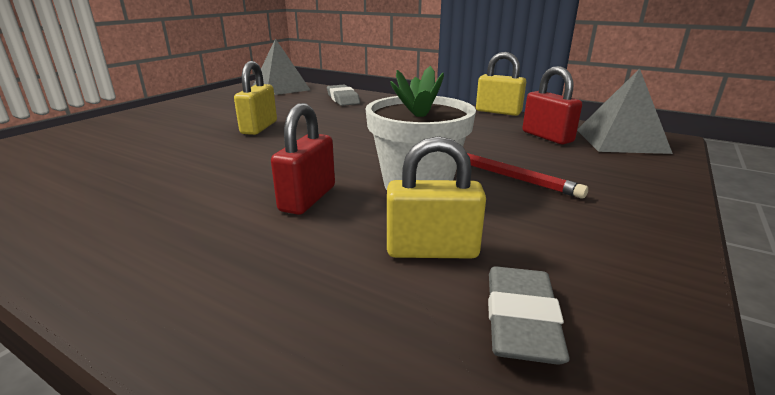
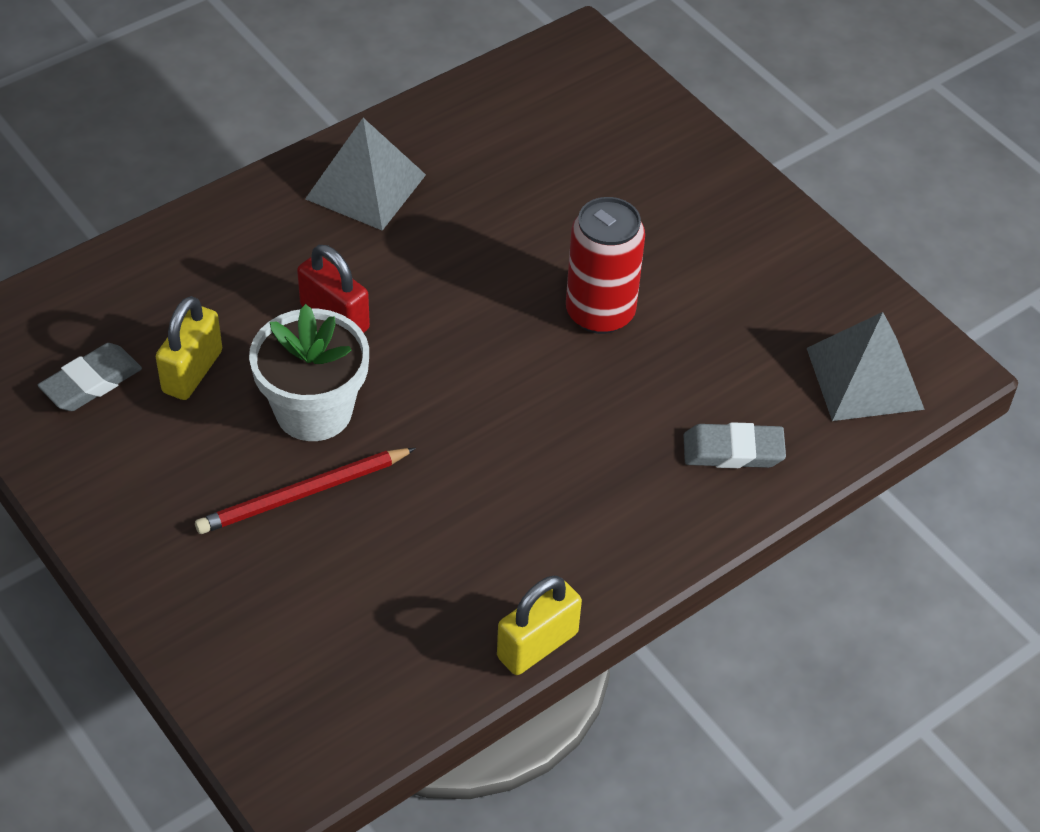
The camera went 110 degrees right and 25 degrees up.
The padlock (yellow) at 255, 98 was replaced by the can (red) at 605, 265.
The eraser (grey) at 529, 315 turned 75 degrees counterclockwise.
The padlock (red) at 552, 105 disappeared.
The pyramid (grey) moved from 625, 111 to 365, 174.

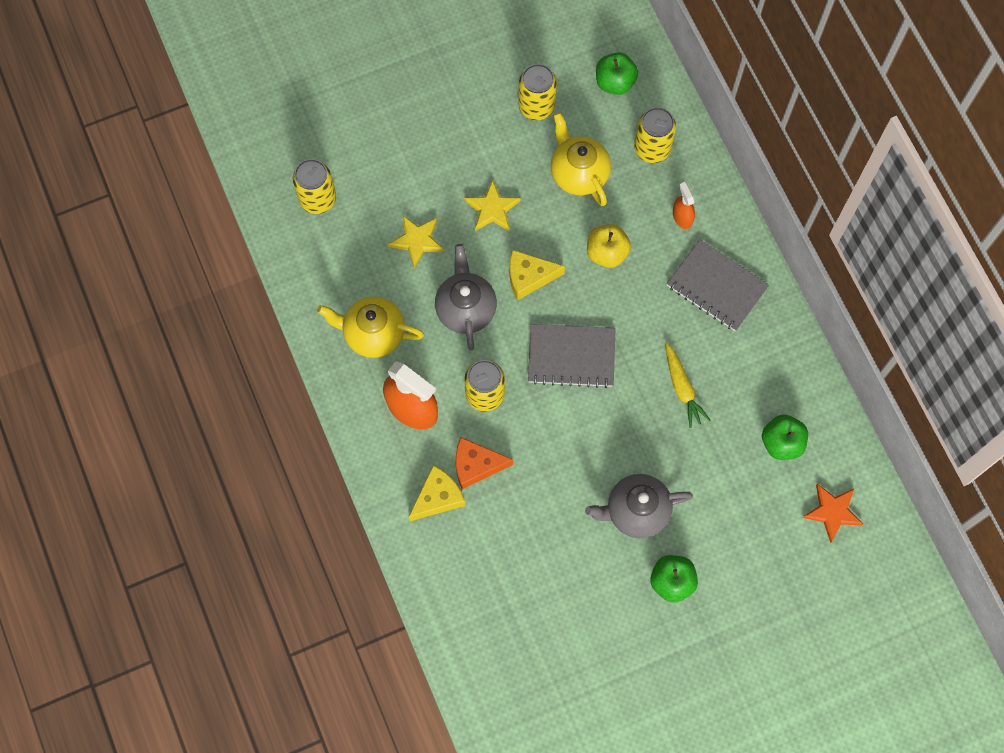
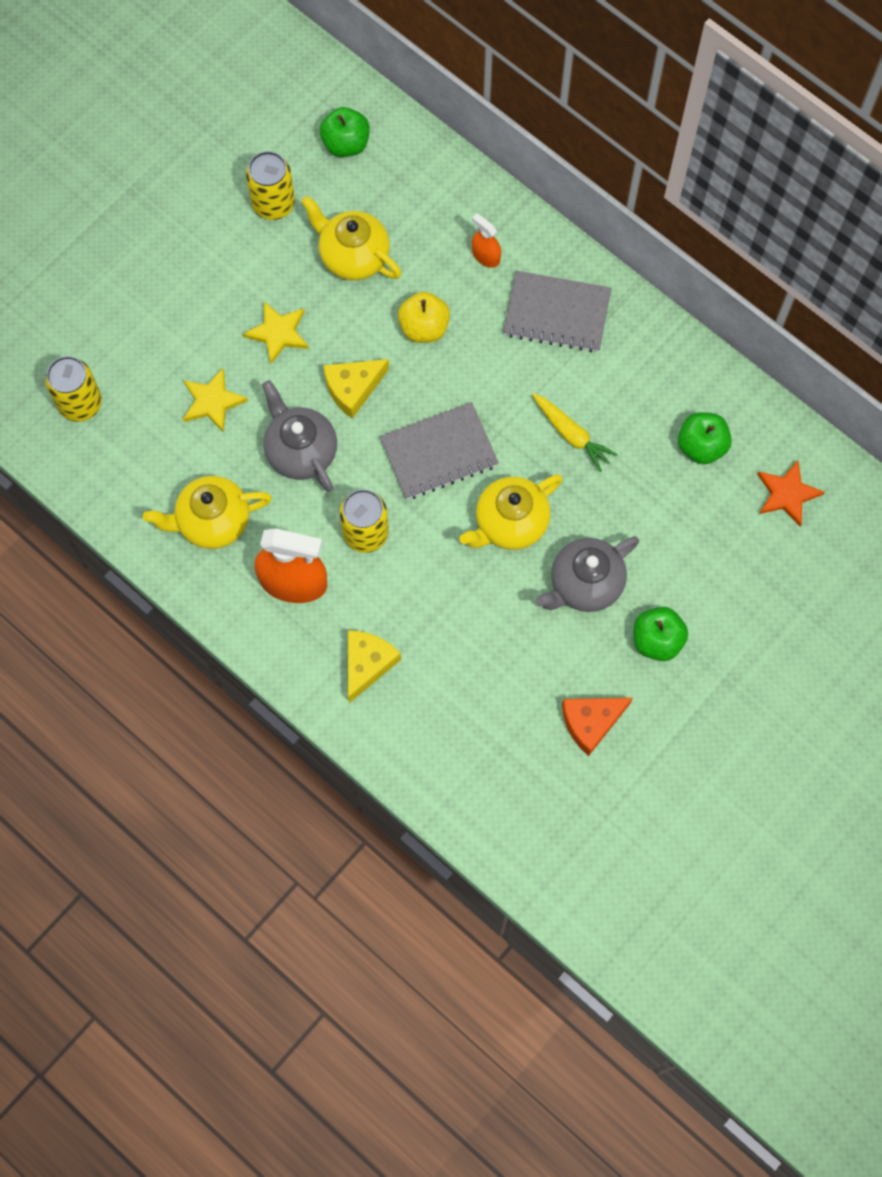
The camera went 25 degrees left and 0 degrees up.
The cheese (orange) moved from 484, 463 to 597, 727.
The can (yellow) at 655, 135 disappeared.
The teapot (yellow) at 511, 512 appeared.

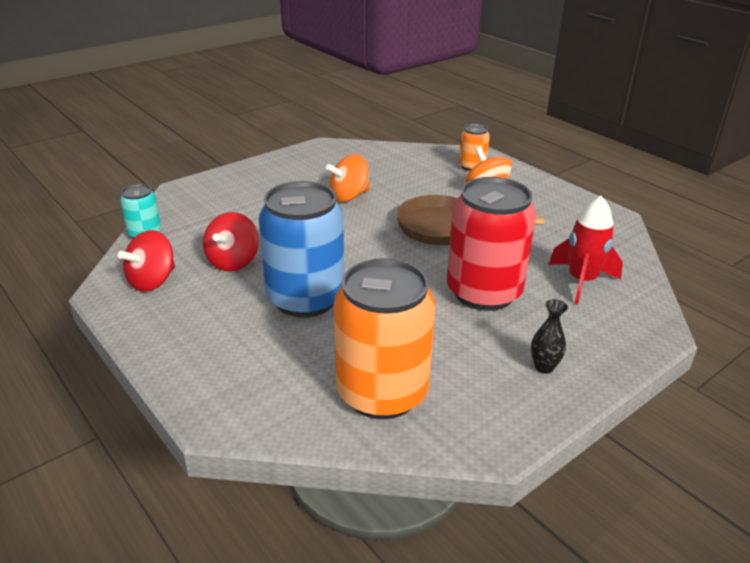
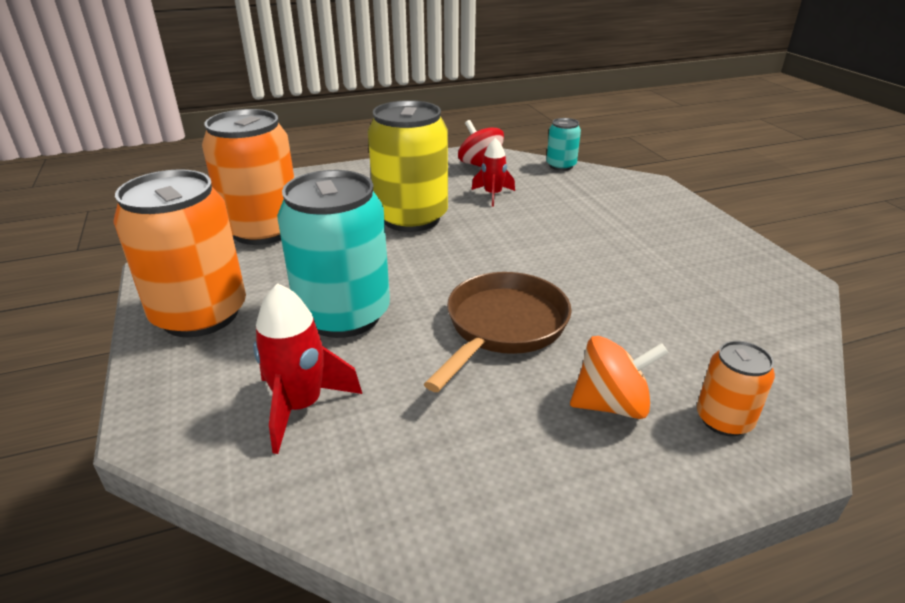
The camera went 110 degrees right and 0 degrees up.
The spinning top (red) at 231, 242 was replaced by the rocket (red) at 493, 172.
The can (blue) at 301, 249 became the can (yellow) at 408, 166.
The spinning top (orange) at 348, 178 disappeared.
The can (red) at 491, 244 became the can (turquoise) at 333, 254.
The vase (black) at 549, 336 was replaced by the can (orange) at 180, 253.

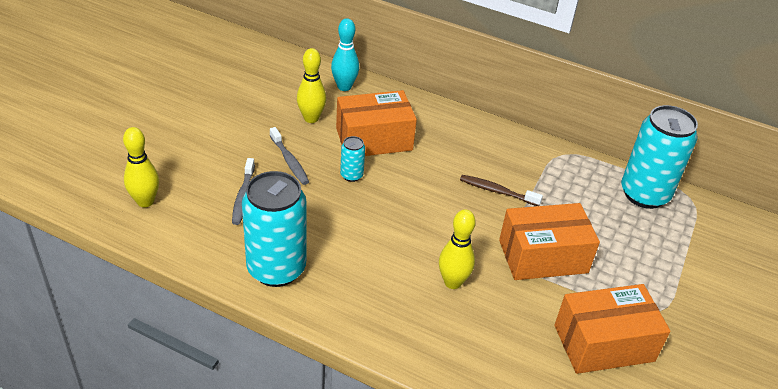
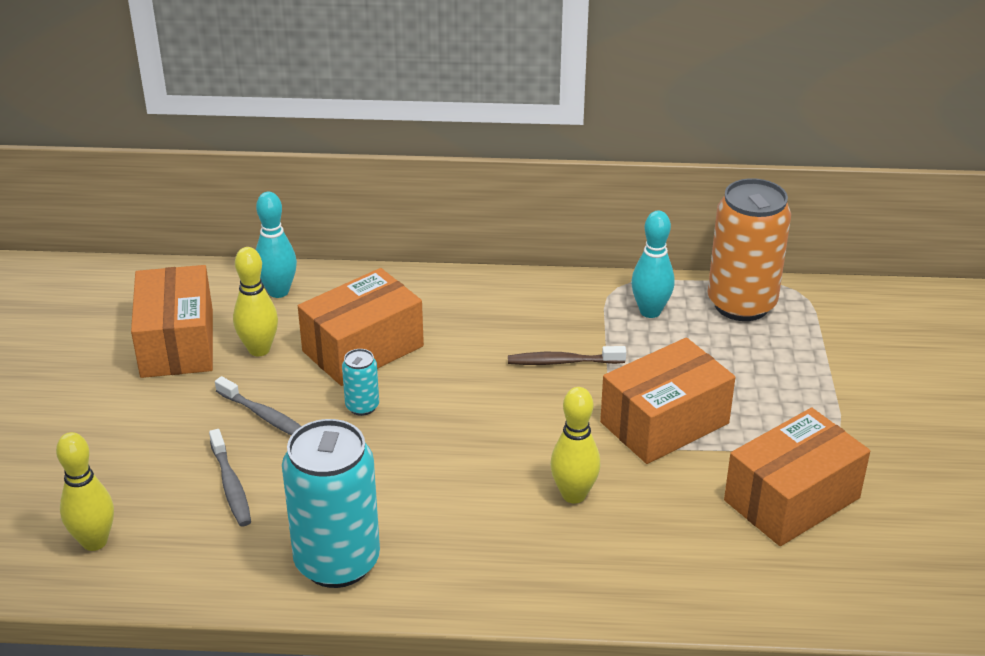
The camera went 20 degrees left and 5 degrees down.
The can (turquoise) at 659, 157 became the can (orange) at 749, 249.
The box (orange) at 172, 321 appeared.
The bowling pin (turquoise) at 653, 264 appeared.

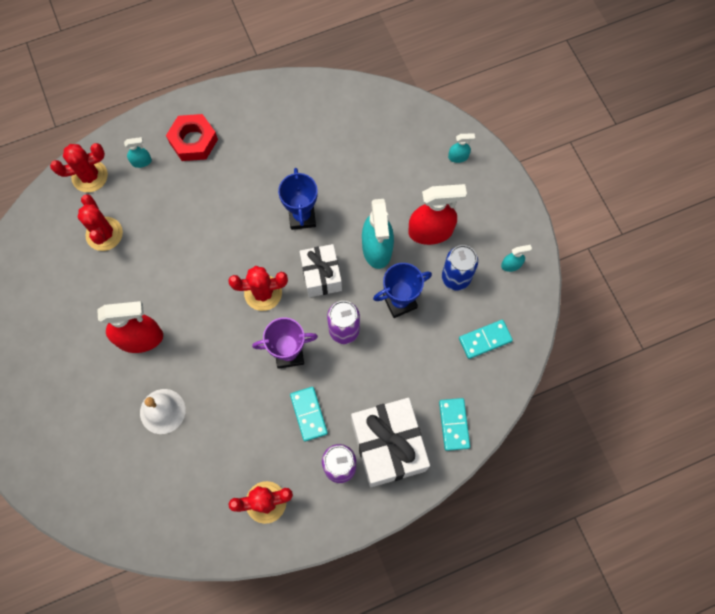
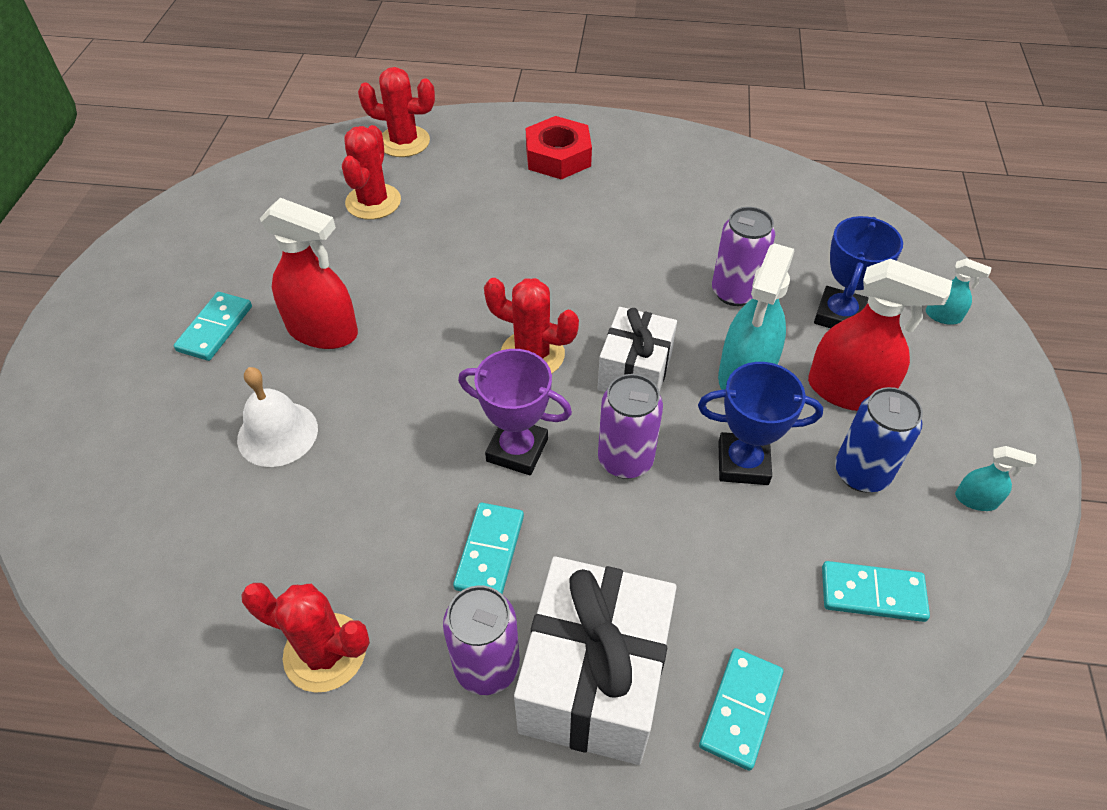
The camera went 30 degrees right and 20 degrees down.
The spray bottle (turquoise) at 138, 152 disappeared.
The trophy (blue) moved from 297, 199 to 858, 272.
The domino (turquoise) at 213, 326 appeared.
The can (purple) at 743, 256 appeared.

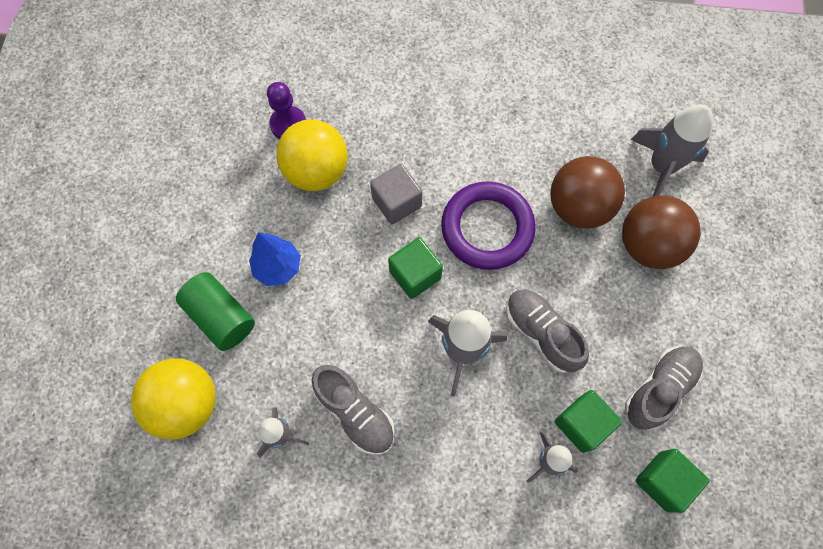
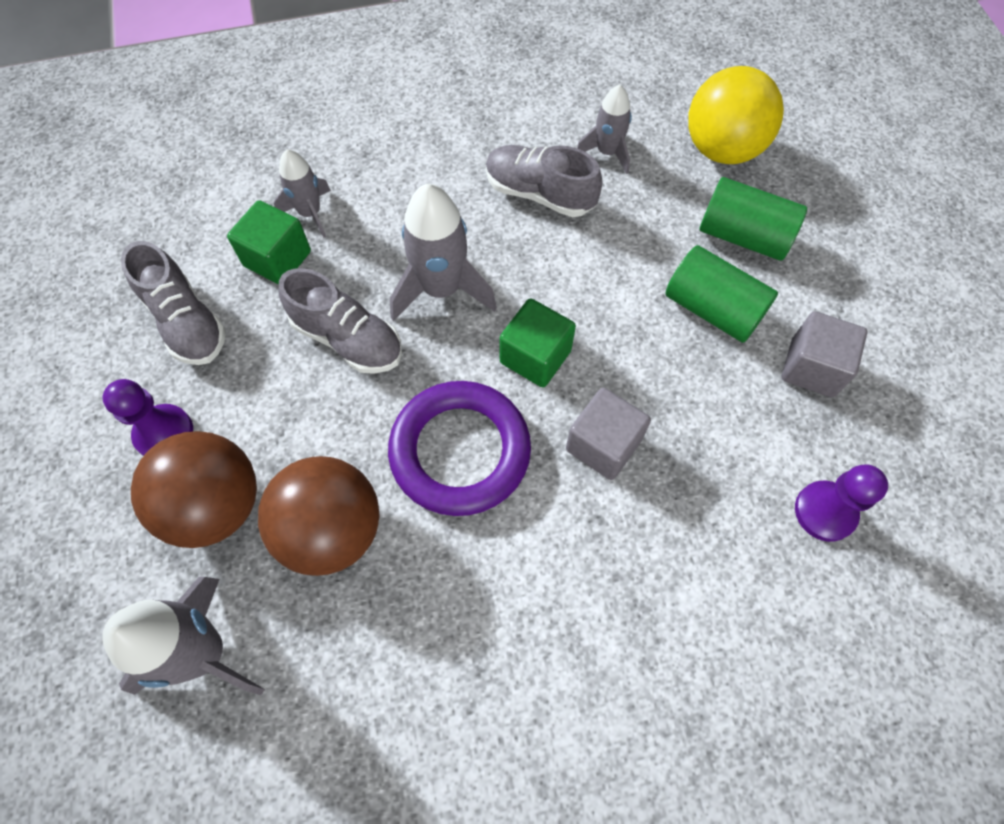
The camera went 160 degrees right and 5 degrees down.
The tree (blue) at 275, 259 was replaced by the cylinder (green) at 721, 294.
The ball (yellow) at 312, 155 disappeared.
The shoe (grey) at 664, 388 turned 60 degrees counterclockwise.
The cube (green) at 672, 481 disappeared.
The pawn (purple) at 147, 417 appeared.
The cube (grey) at 825, 354 appeared.

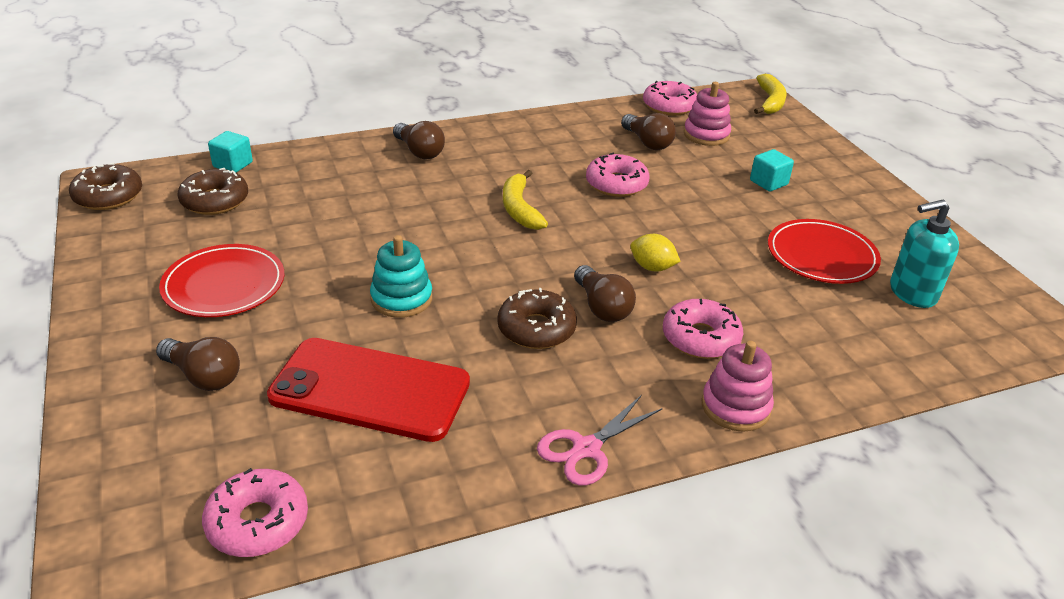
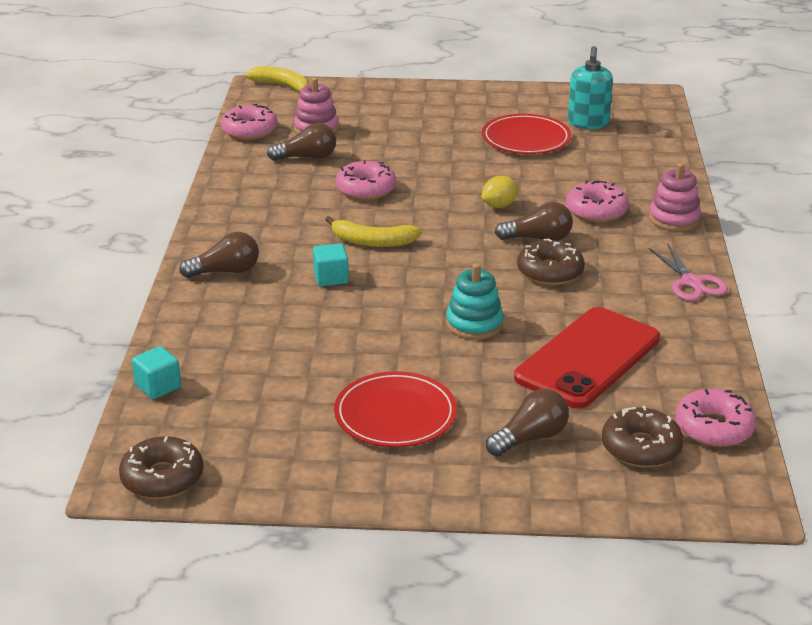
The camera went 65 degrees left and 5 degrees down.
The donut (brown) moved from 212, 191 to 642, 437.
The cube (turquoise) moved from 772, 170 to 331, 265.

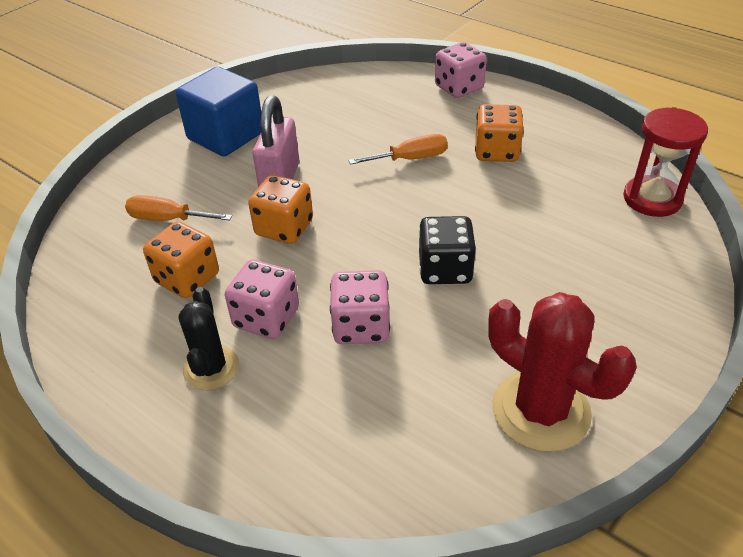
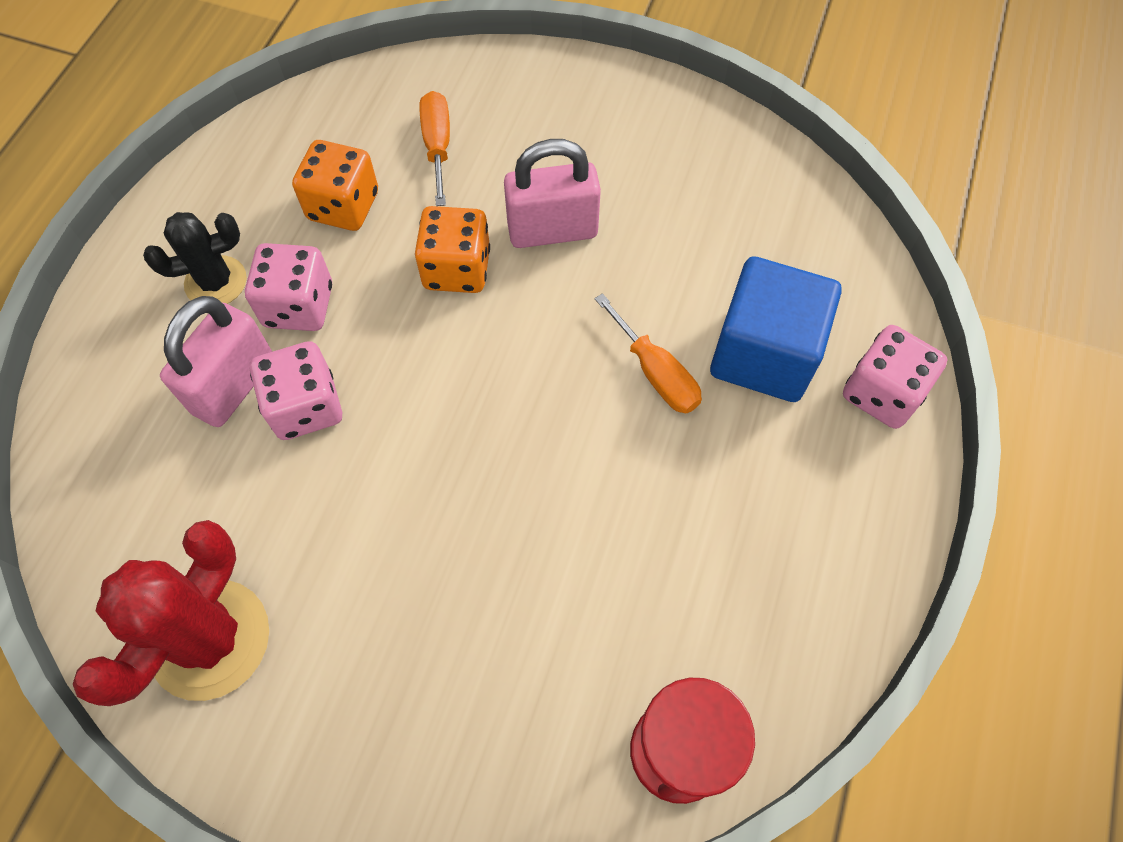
The camera went 70 degrees right and 20 degrees up.
The cube (blue) moved from 218, 111 to 776, 329.
The dice (black) at 447, 250 disappeared.
The dice (orange) at 499, 133 disappeared.
The padlock (pink) at 216, 361 appeared.

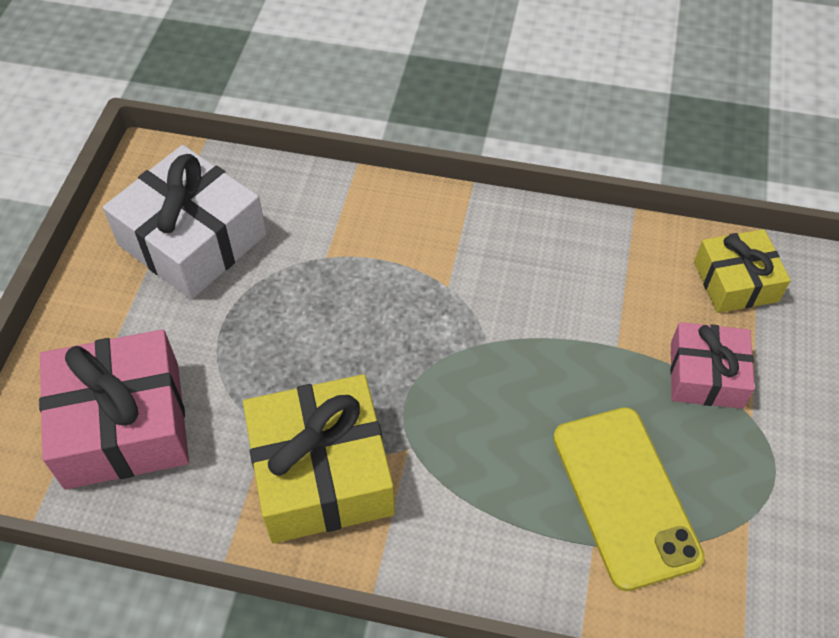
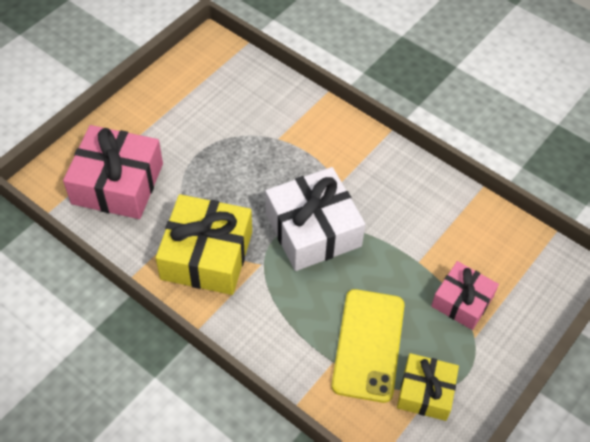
The camera went 25 degrees right and 0 degrees up.
The gift (white) moved from 185, 222 to 315, 219.
The gift (yellow) moved from 742, 271 to 428, 387.

